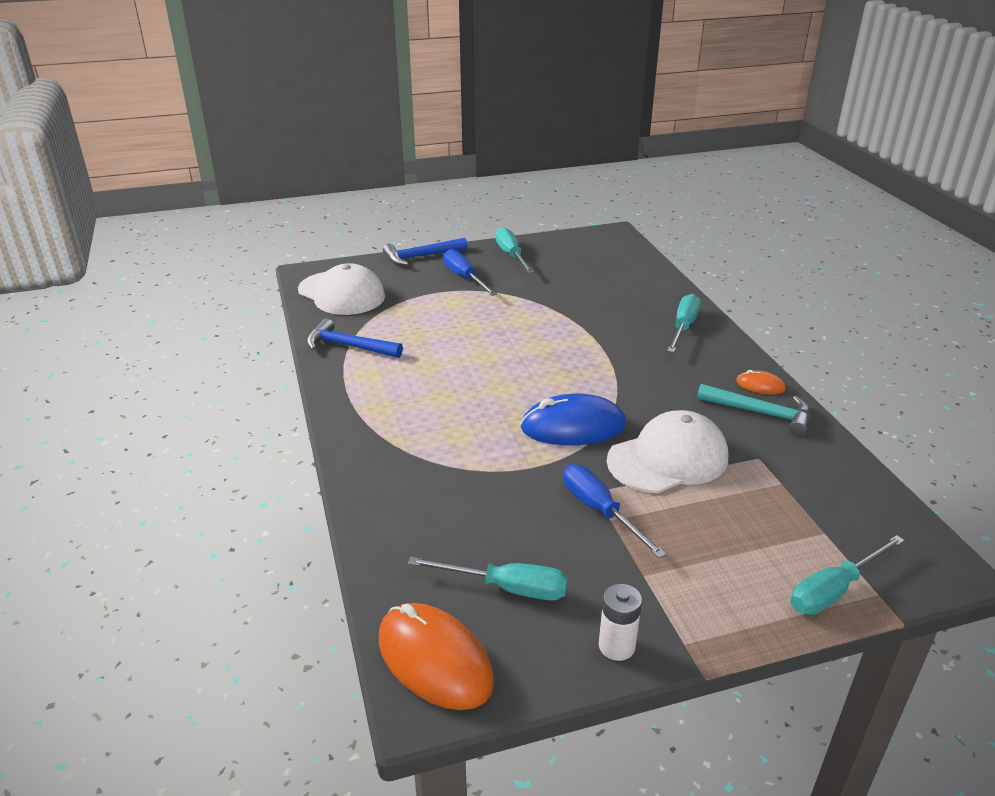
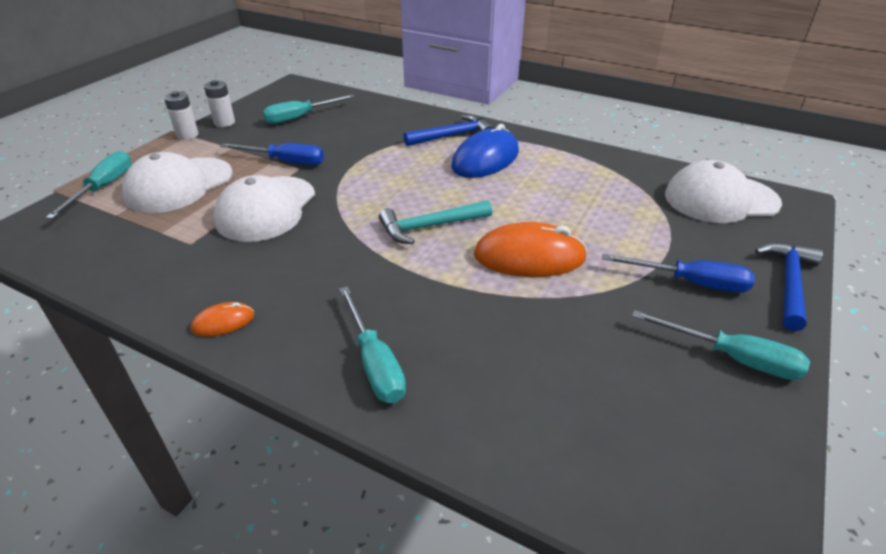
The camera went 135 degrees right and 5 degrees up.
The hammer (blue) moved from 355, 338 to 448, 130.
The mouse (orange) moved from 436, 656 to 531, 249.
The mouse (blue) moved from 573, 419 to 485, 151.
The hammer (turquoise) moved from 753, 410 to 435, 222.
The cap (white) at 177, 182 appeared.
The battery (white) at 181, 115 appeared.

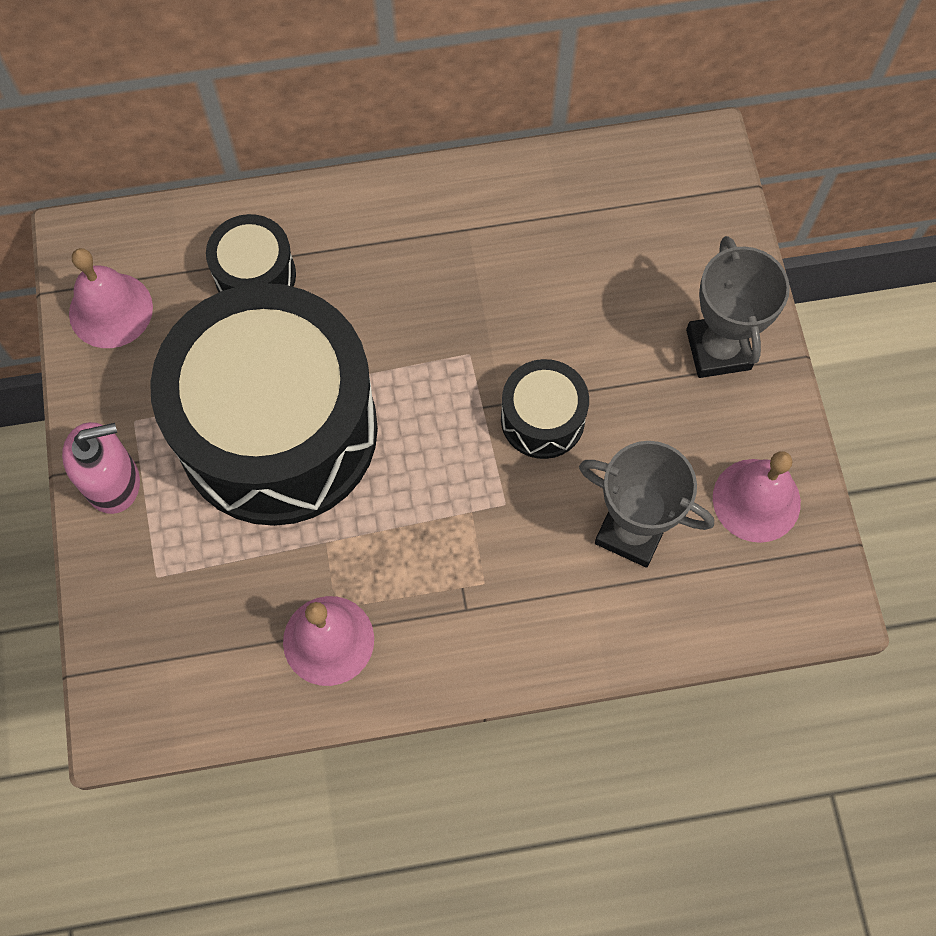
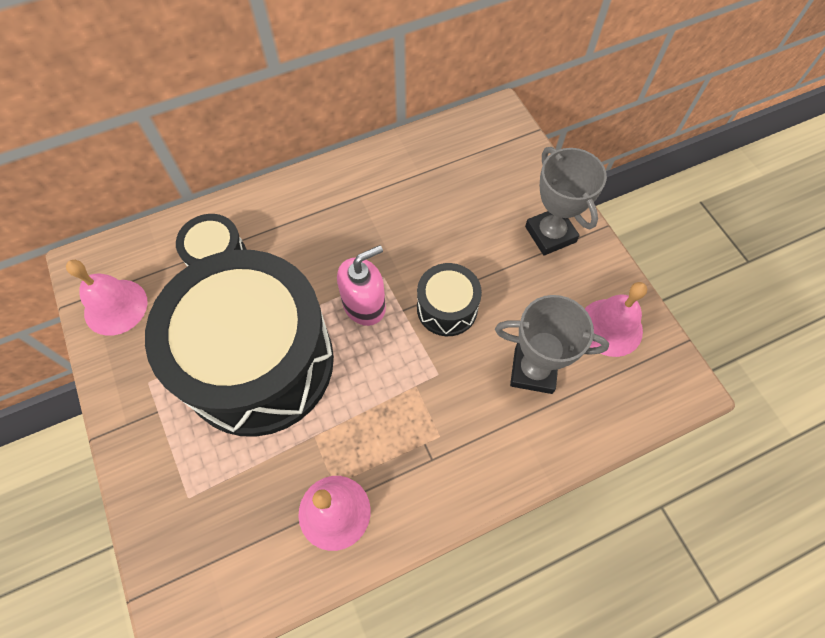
The camera went 15 degrees left and 5 degrees down.
The soap dispenser (pink) moved from 101, 468 to 361, 285.

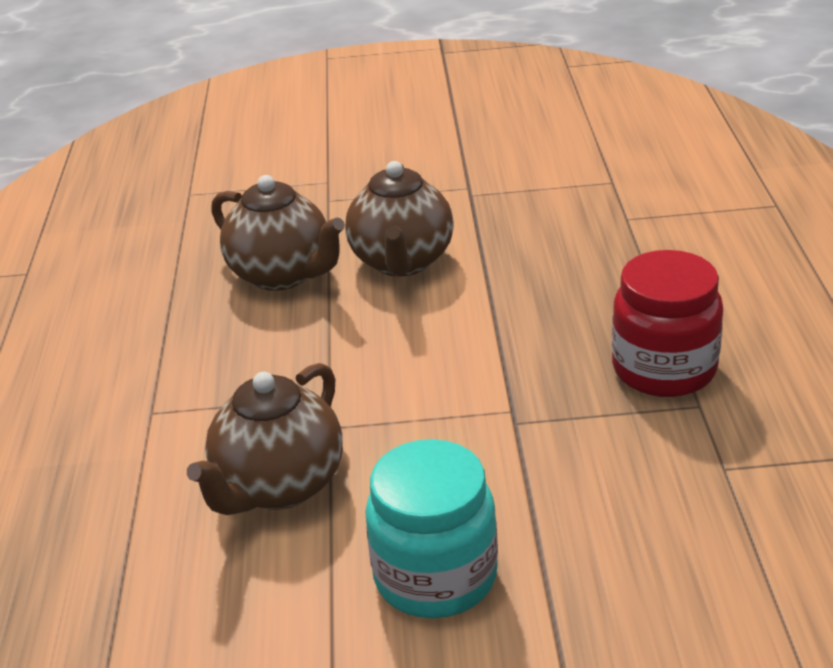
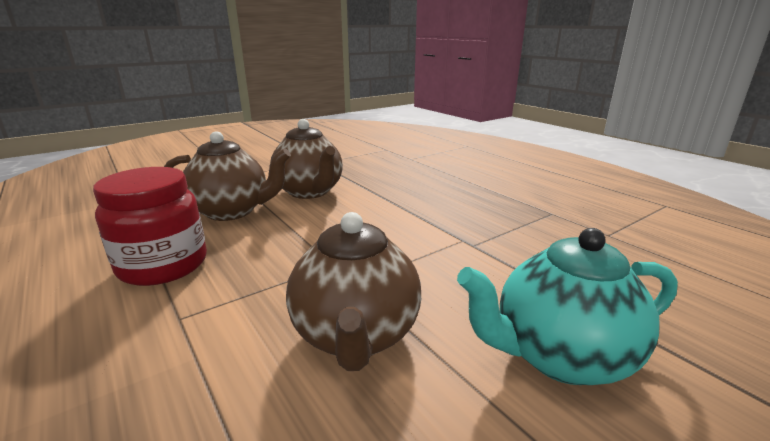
The camera went 35 degrees left and 10 degrees down.
The jar (turquoise) at 431, 528 was replaced by the teapot (turquoise) at 567, 306.
The jar (red) moved from 667, 323 to 150, 226.

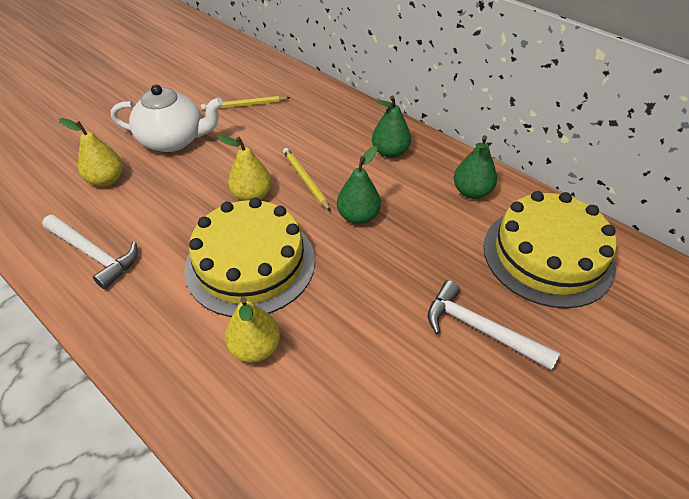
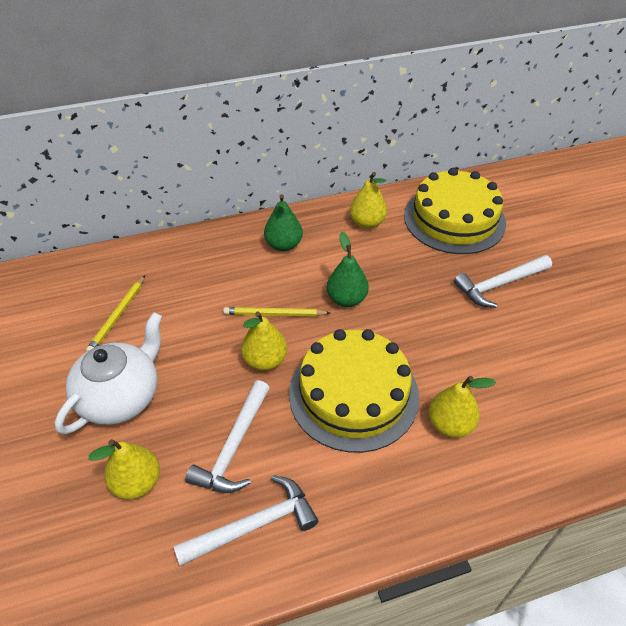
The camera went 60 degrees left and 0 degrees up.
The pear (green) at 475, 167 became the pear (yellow) at 368, 200.
The hammer (white) at 227, 436 appeared.

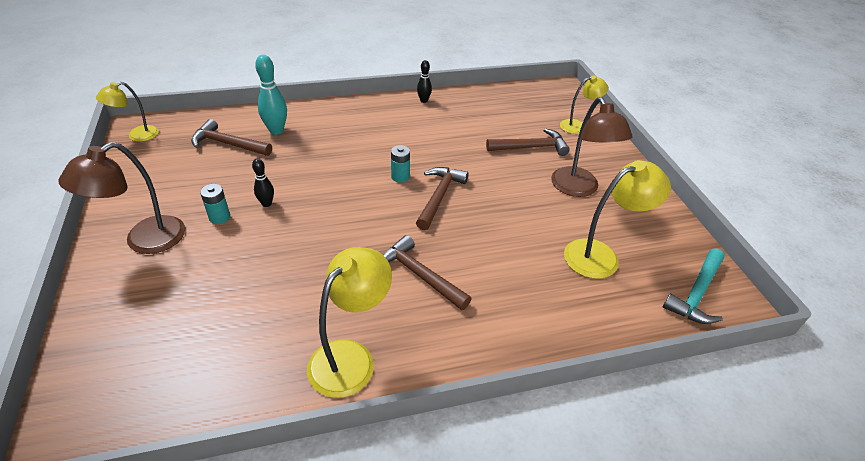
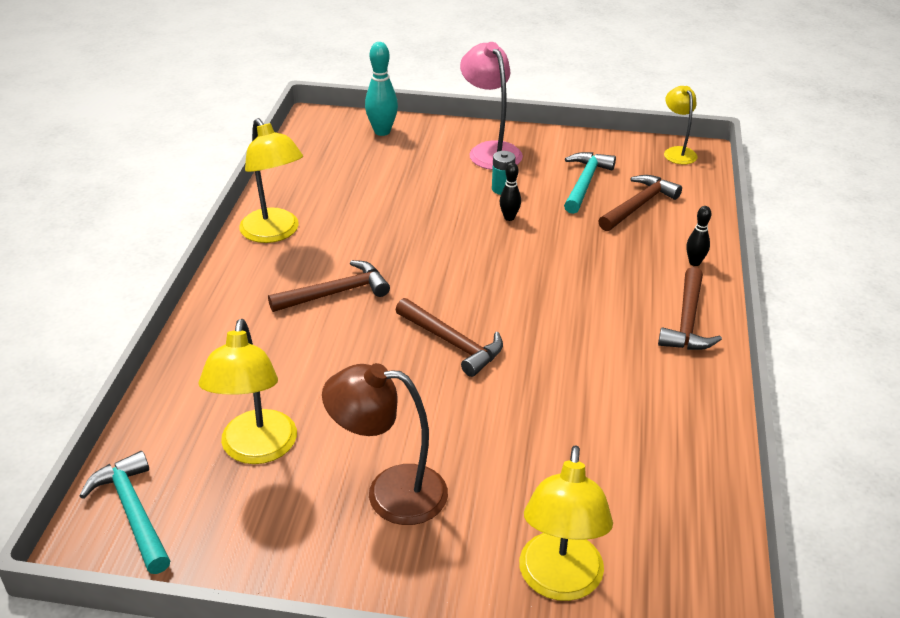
The camera went 115 degrees right and 5 degrees down.
The lamp (brown) at 121, 198 became the lamp (pink) at 491, 106.
The bowling pin (turquoise) moved from 271, 95 to 381, 89.
The battery (turquoise) at 400, 163 disappeared.
The bowling pin (black) moved from 424, 81 to 698, 236.
The hammer (brown) moved from 528, 142 to 690, 308.
The lamp (yellow) at 584, 104 changed to 1.60 times the size.
The hammer (turquoise) at 590, 183 appeared.

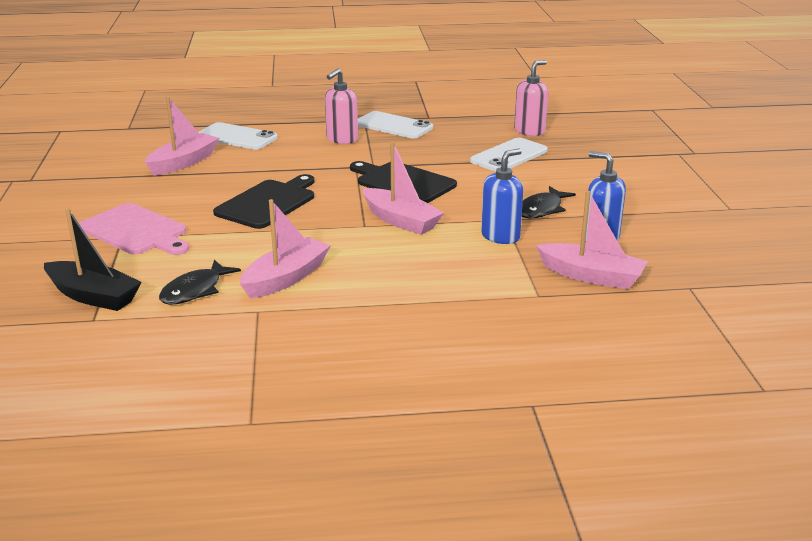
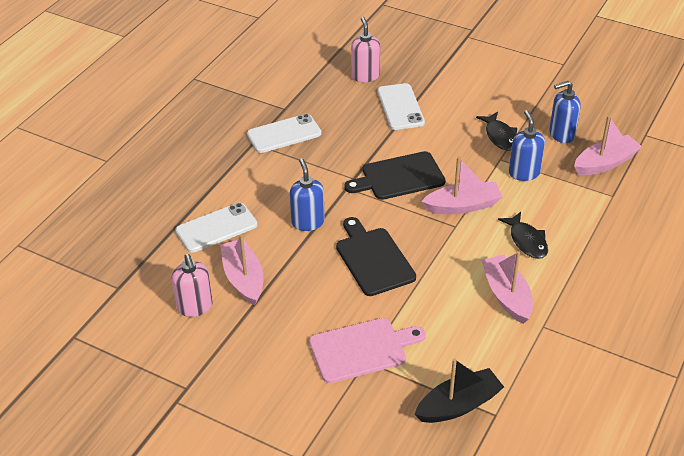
The camera went 55 degrees left and 15 degrees up.
The fish (black) moved from 200, 282 to 523, 235.
The soap dispenser (pink) moved from 341, 106 to 192, 285.
The soap dispenser (blue) at 307, 194 appeared.

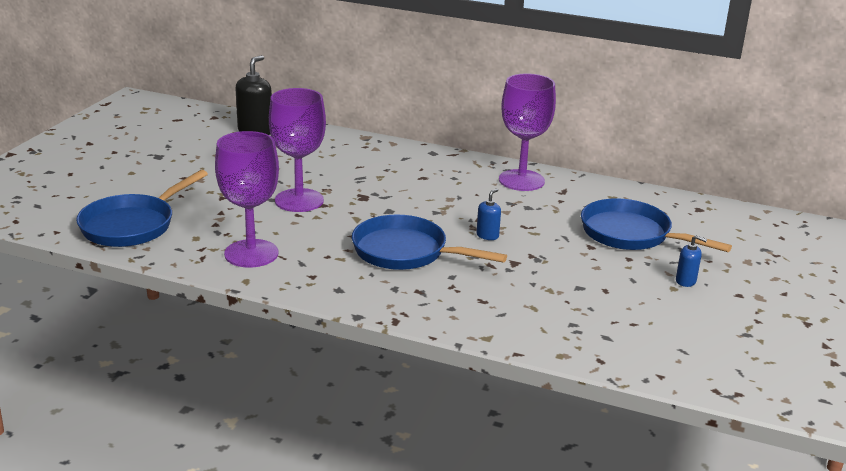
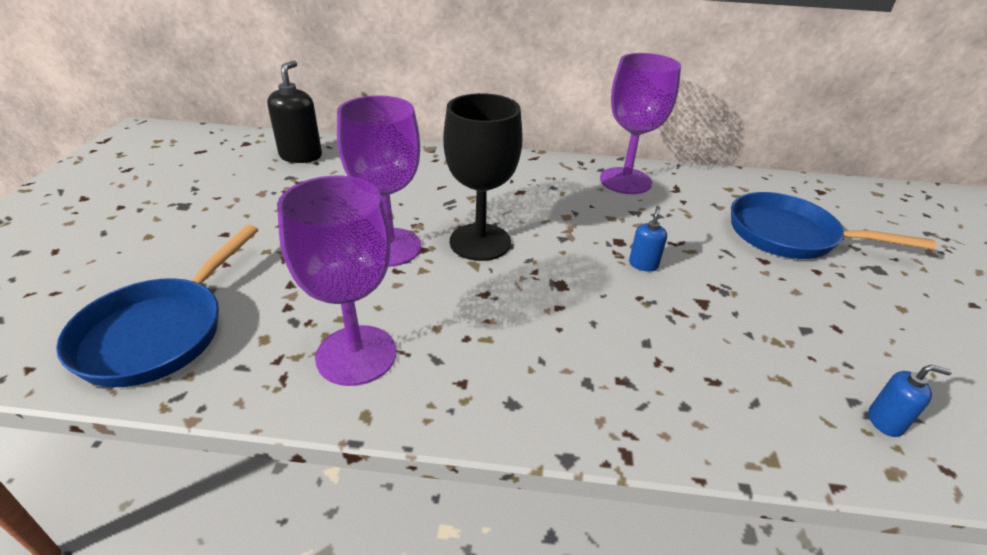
The camera went 15 degrees left and 10 degrees up.
The pan (blue) at 429, 242 disappeared.
The soap dispenser (blue) moved from 691, 261 to 910, 401.
The goblet (black) at 483, 177 appeared.

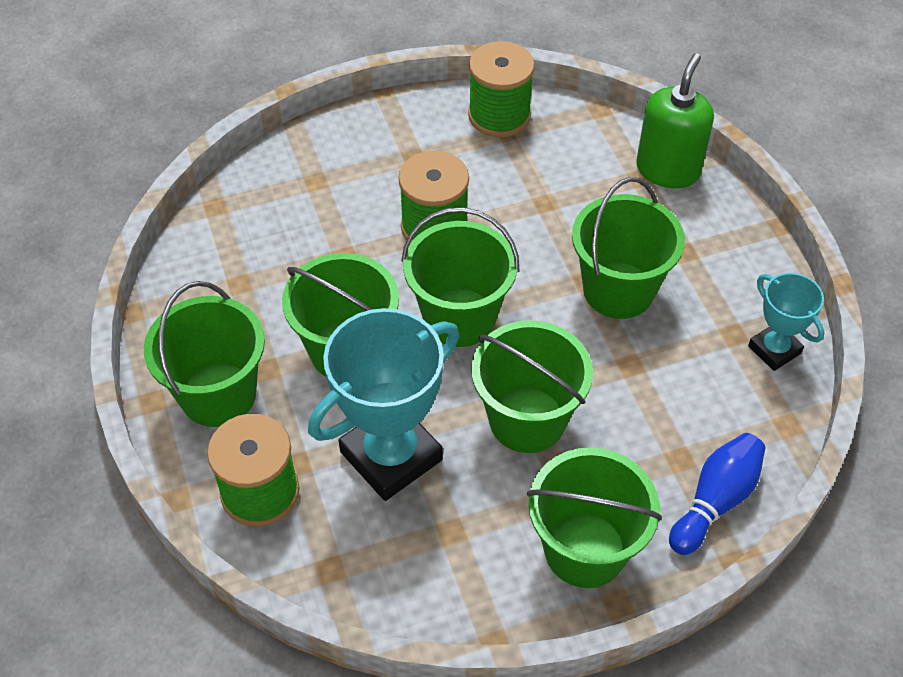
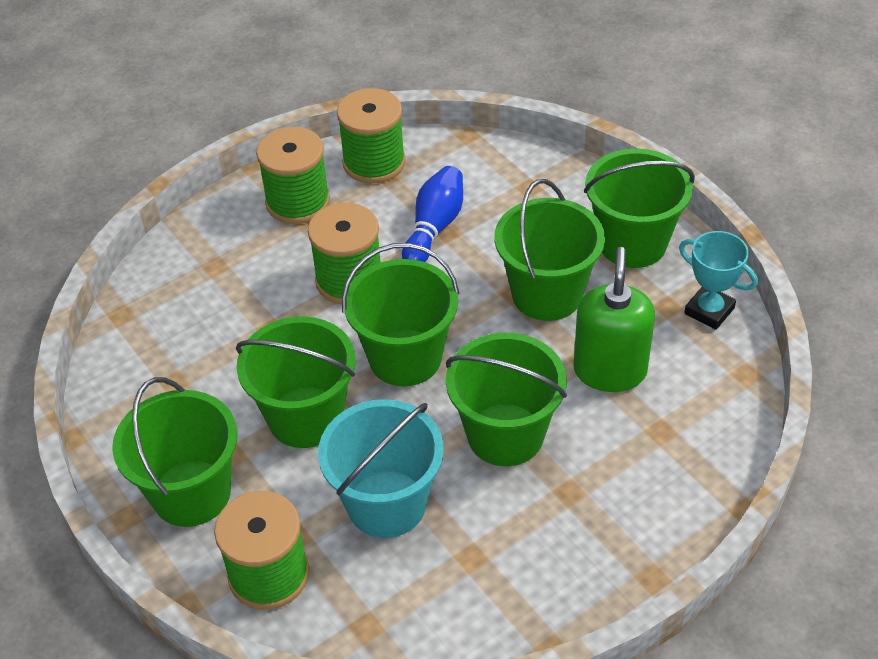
The camera went 15 degrees left and 5 degrees down.
The trophy (turquoise) at 383, 404 was replaced by the bucket (turquoise) at 381, 468.
The bucket (green) moved from 594, 517 to 639, 208.
The soap dispenser (green) moved from 675, 120 to 614, 319.
The bowling pin (blue) moved from 717, 494 to 432, 214.
The spool (green) at 293, 175 appeared.

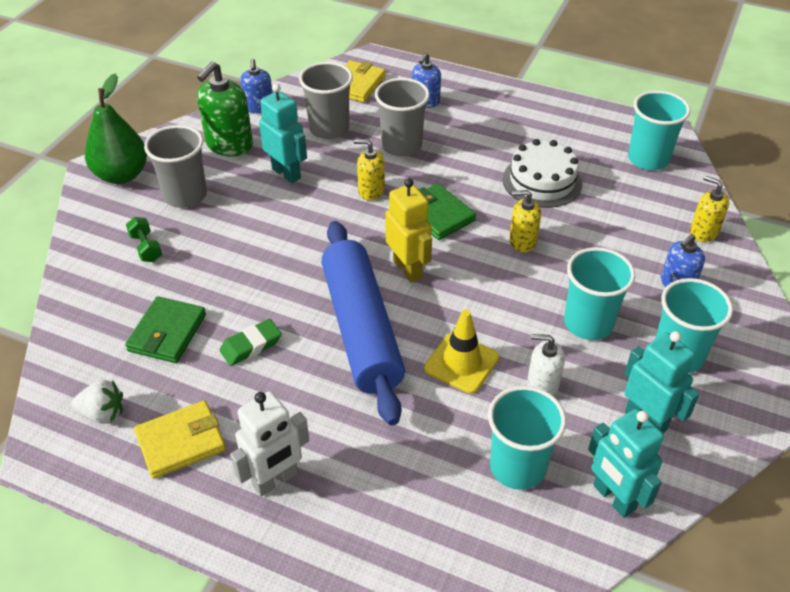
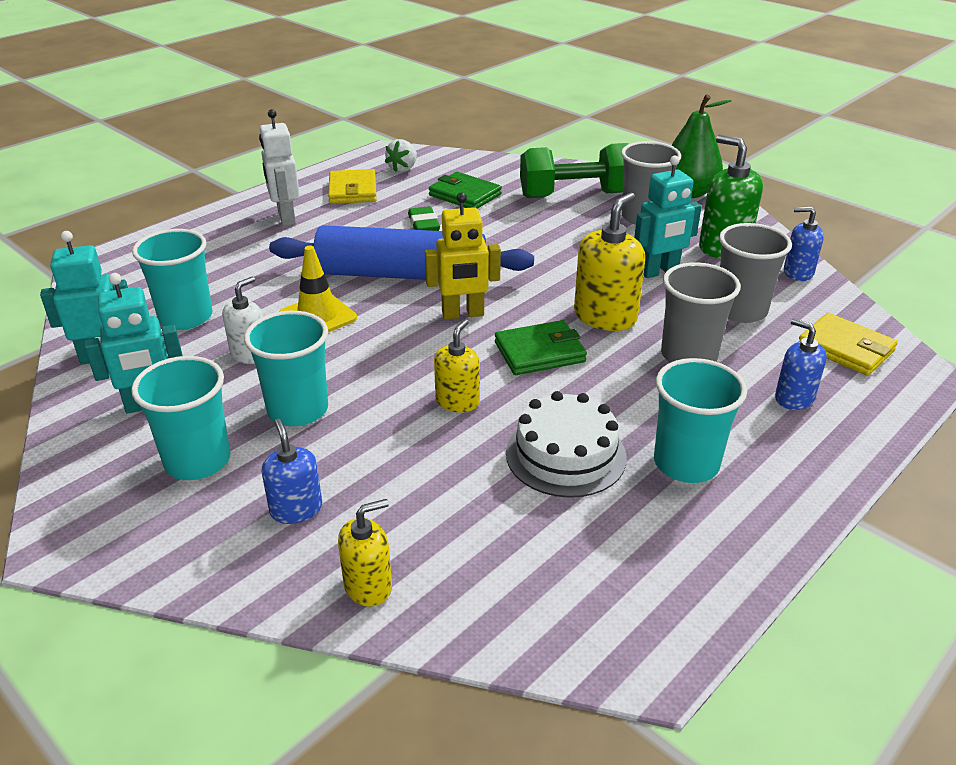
The camera went 110 degrees right and 10 degrees down.
The dumbbell (green) at 144, 239 changed to 2.34 times the size.
The soap dispenser (yellow) at 369, 170 changed to 1.63 times the size.
The cup (turquoise) moved from 659, 130 to 700, 420.

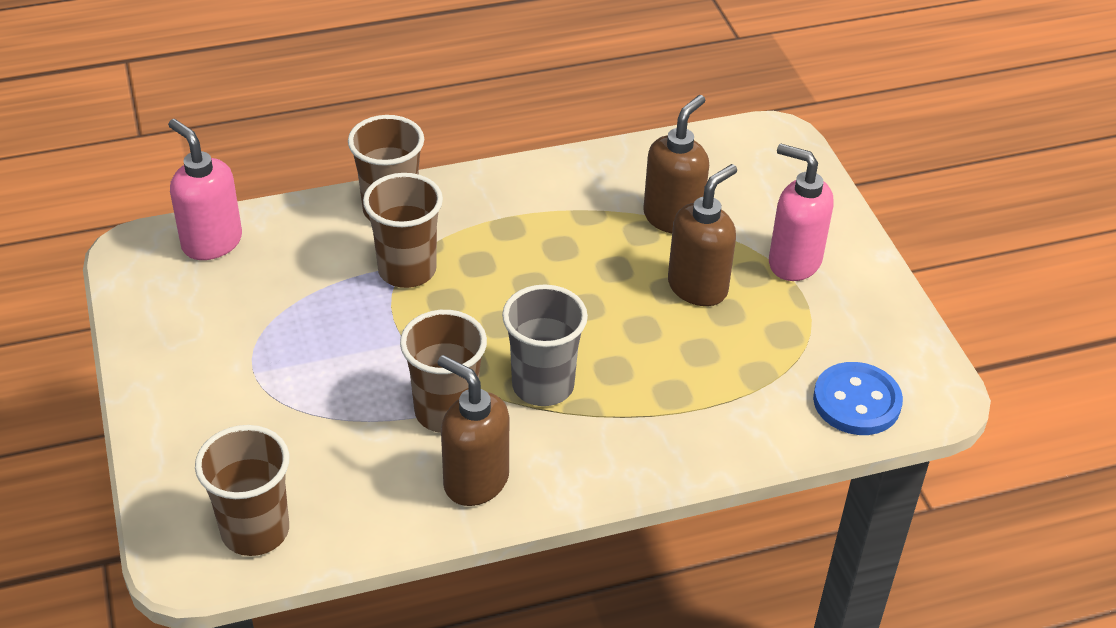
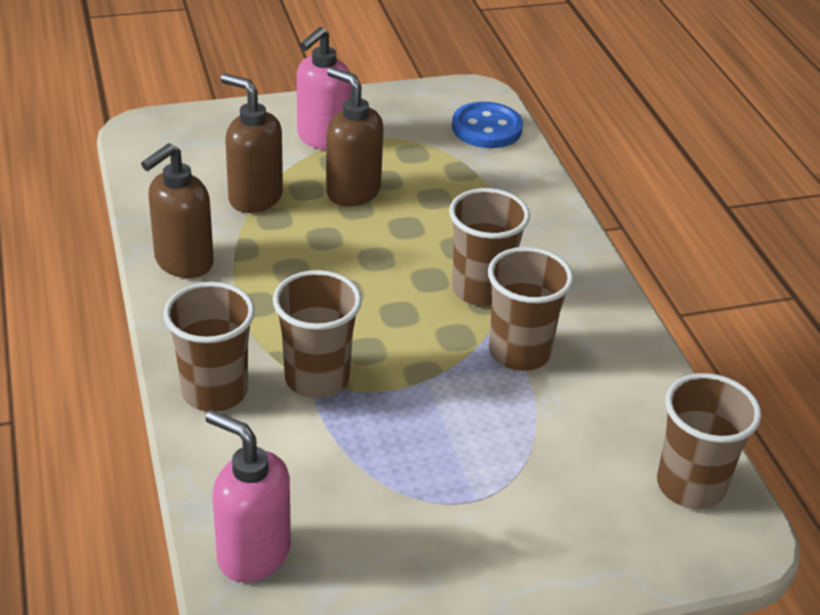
The camera went 90 degrees left and 5 degrees down.
The soap dispenser (pink) at 205, 189 turned 75 degrees clockwise.
The soap dispenser (brown) moved from 473, 430 to 177, 210.
The cup (grey) at 545, 345 became the cup (brown) at 489, 247.

